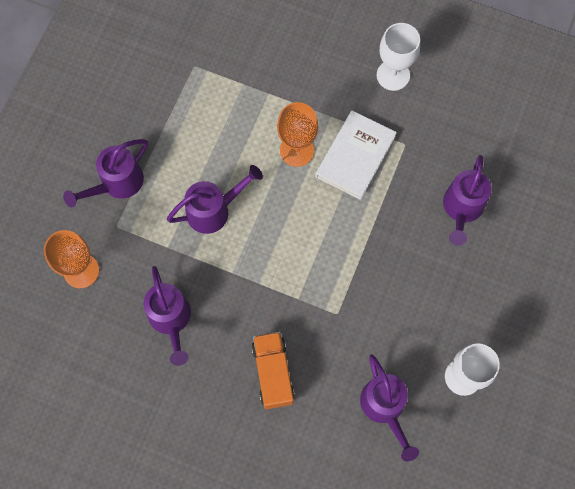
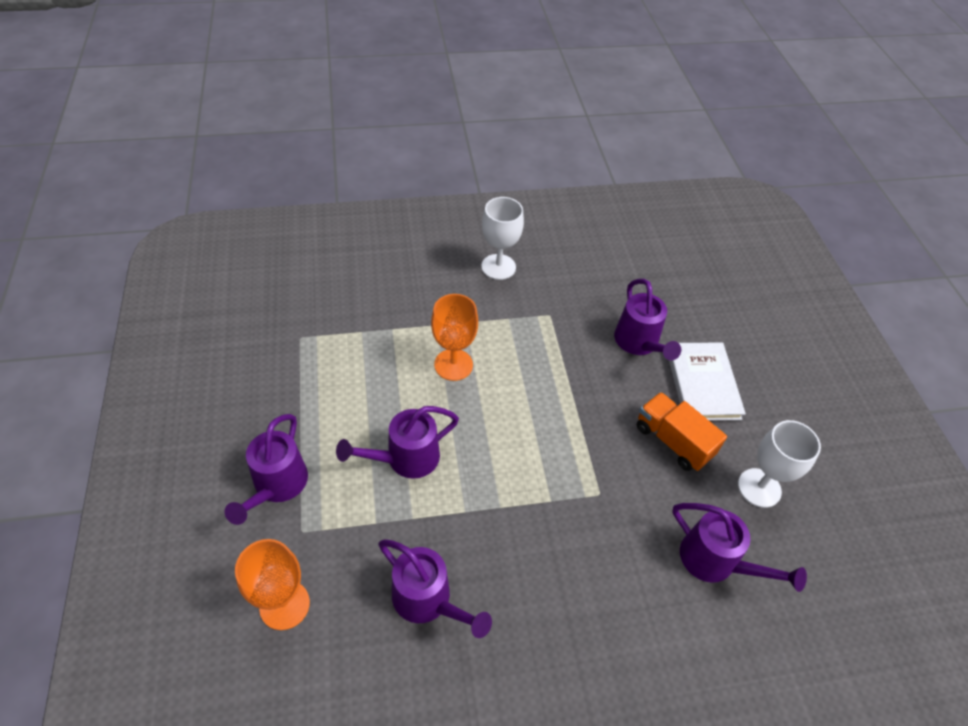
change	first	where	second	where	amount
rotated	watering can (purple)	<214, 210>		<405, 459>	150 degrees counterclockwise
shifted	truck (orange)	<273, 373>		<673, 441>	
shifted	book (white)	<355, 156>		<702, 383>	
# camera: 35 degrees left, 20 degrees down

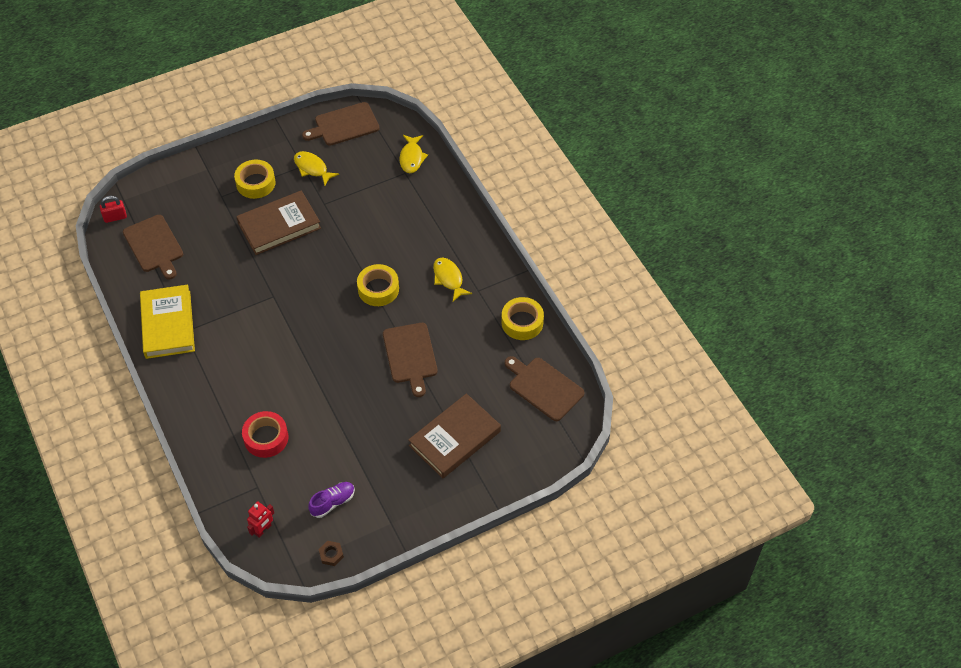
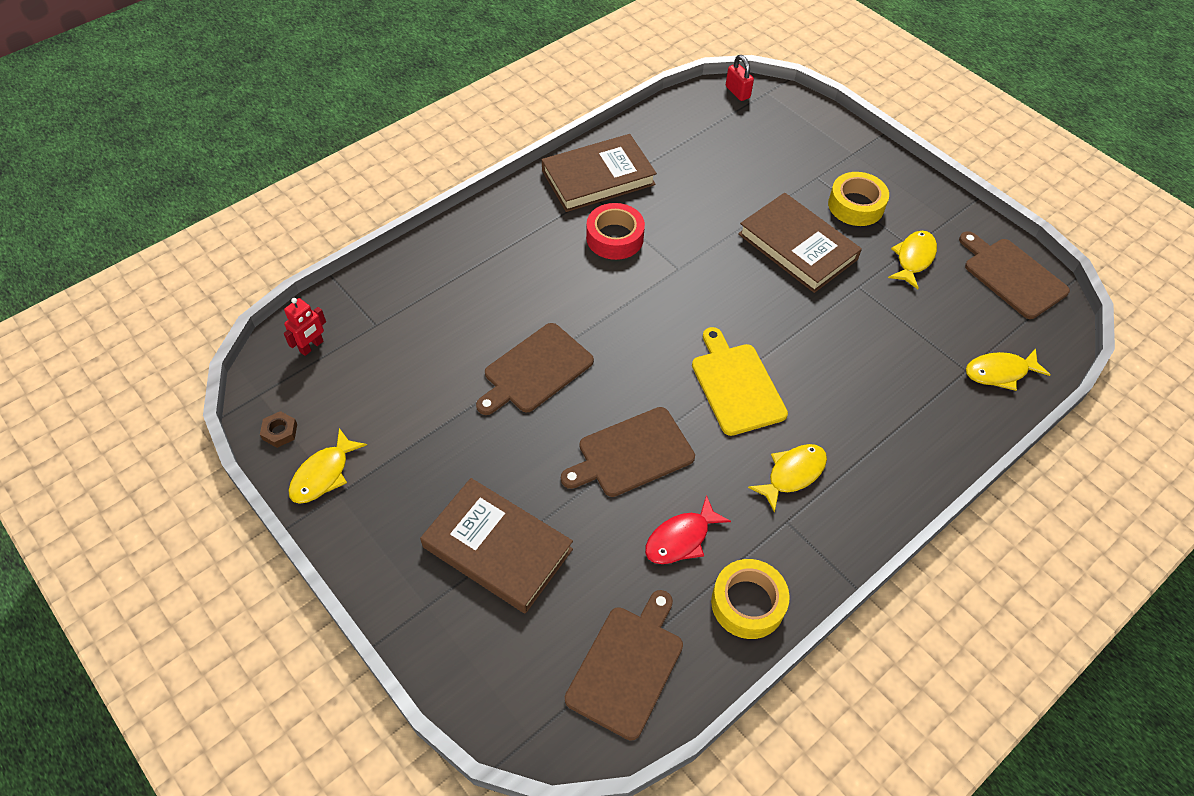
change	first	where	second	where	amount
rotated	robot (red)	<263, 529>		<311, 346>	75 degrees counterclockwise
new			fish (yellow)	<323, 474>	
shifted	cutting board (brown)	<154, 246>		<535, 370>	
repainted	book (yellow)	<168, 324>	book (brown)	<598, 177>	
shifted	tape (red)	<266, 438>		<615, 238>	
new			fish (red)	<681, 538>	
swapped	tape (yellow)	<378, 289>	cutting board (yellow)	<736, 385>	
gone	shoe (purple)	<332, 502>			
# camera: 75 degrees right, 0 degrees up

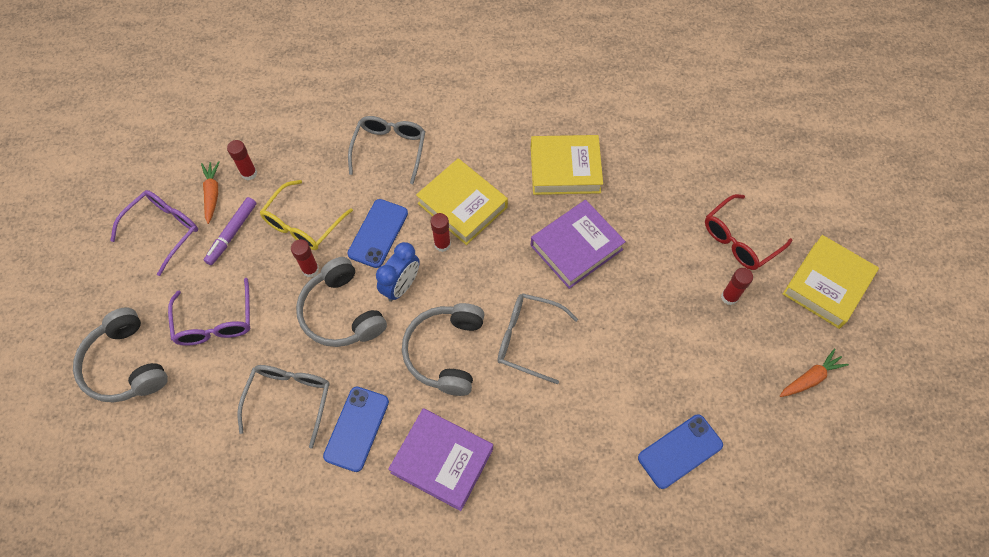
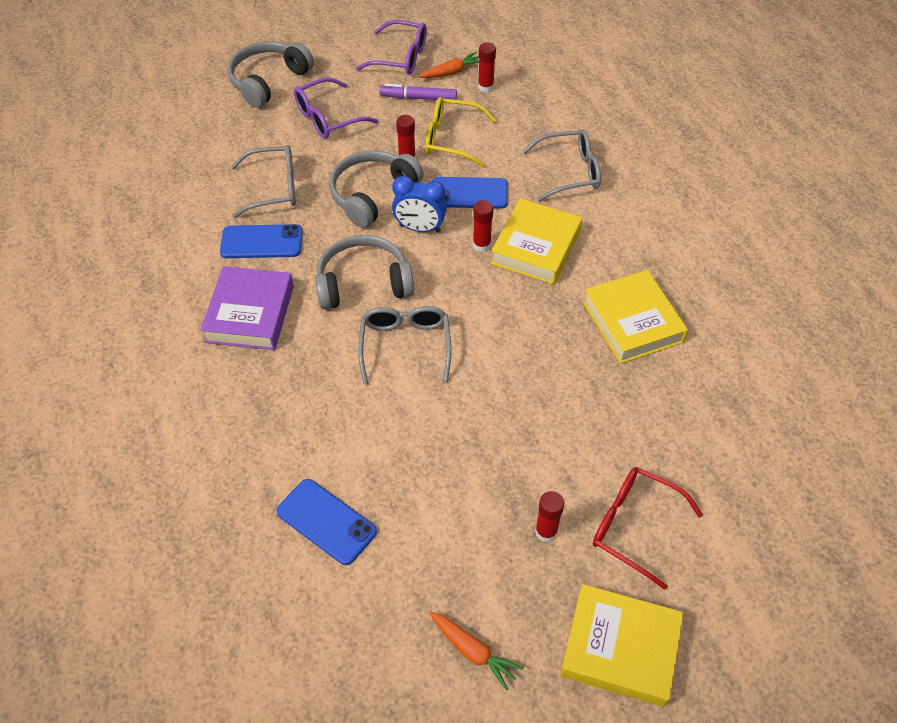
change	first	where	second	where	amount
gone	book (purple)	<576, 247>			
# camera: 70 degrees right, 10 degrees down

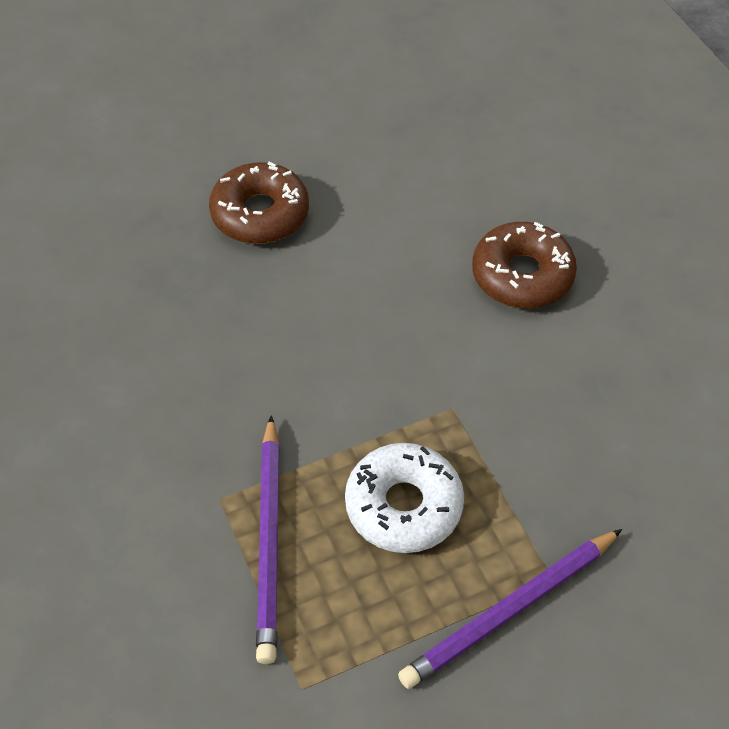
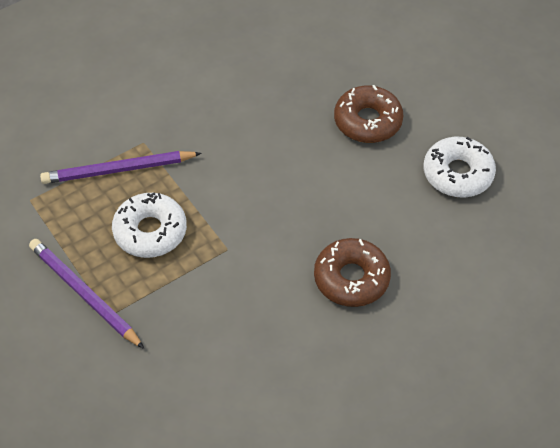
change	first	where	second	where	amount
new			donut (white)	<457, 174>	
# camera: 80 degrees right, 0 degrees up

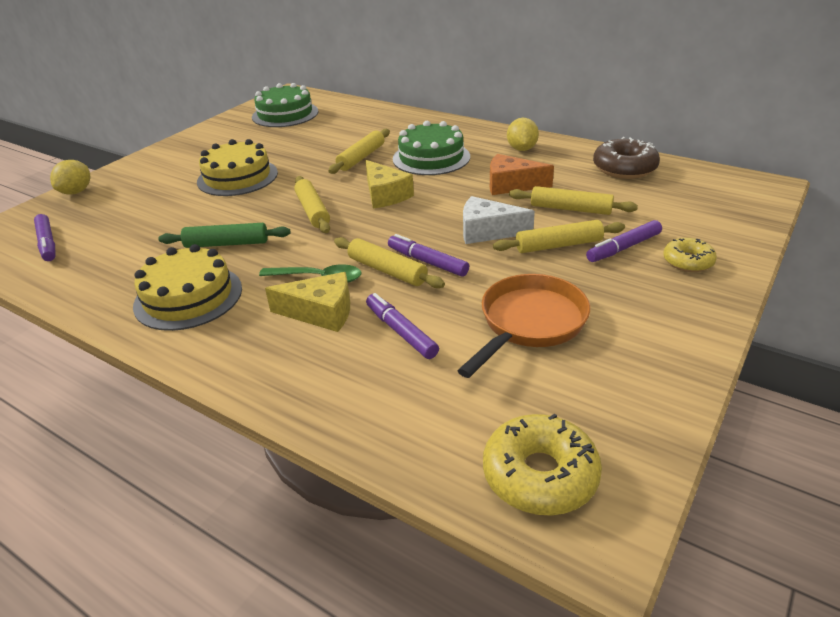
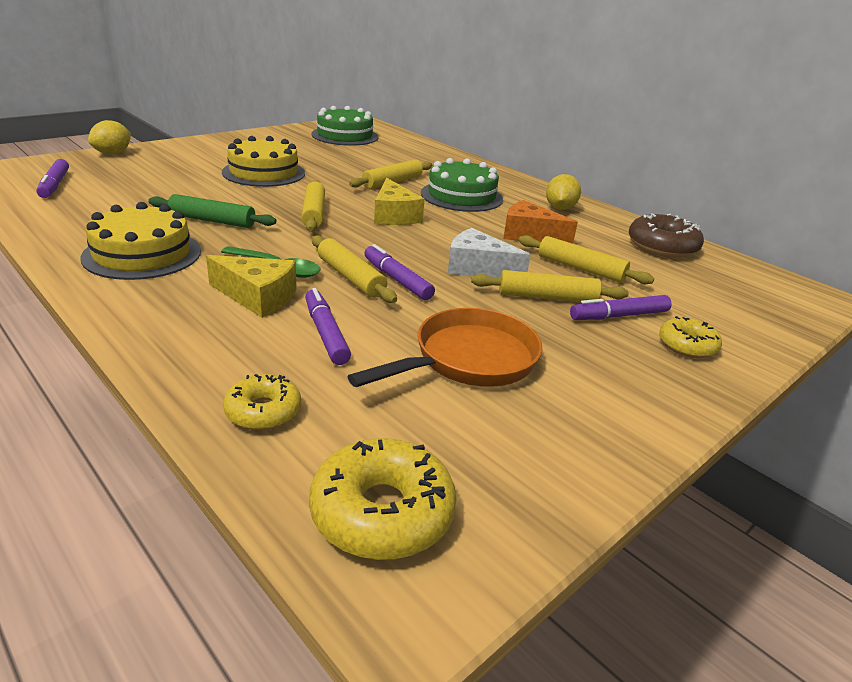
change	first	where	second	where	amount
new			donut (yellow)	<263, 411>	
# camera: 10 degrees right, 5 degrees down

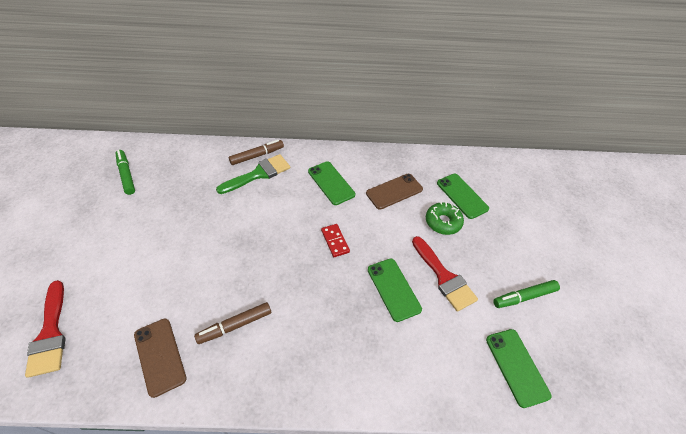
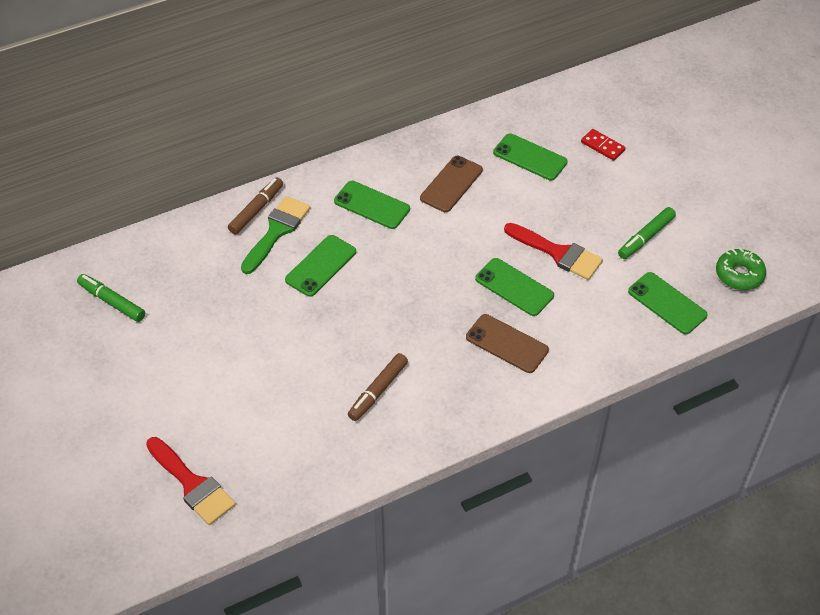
change	first	where	second	where	amount
new			phone (green)	<321, 266>	
shifted	phone (brown)	<159, 356>		<506, 344>	
shifted	domino (red)	<335, 241>		<602, 146>	
shifted	donut (green)	<443, 222>		<739, 275>	
# camera: 25 degrees left, 0 degrees up

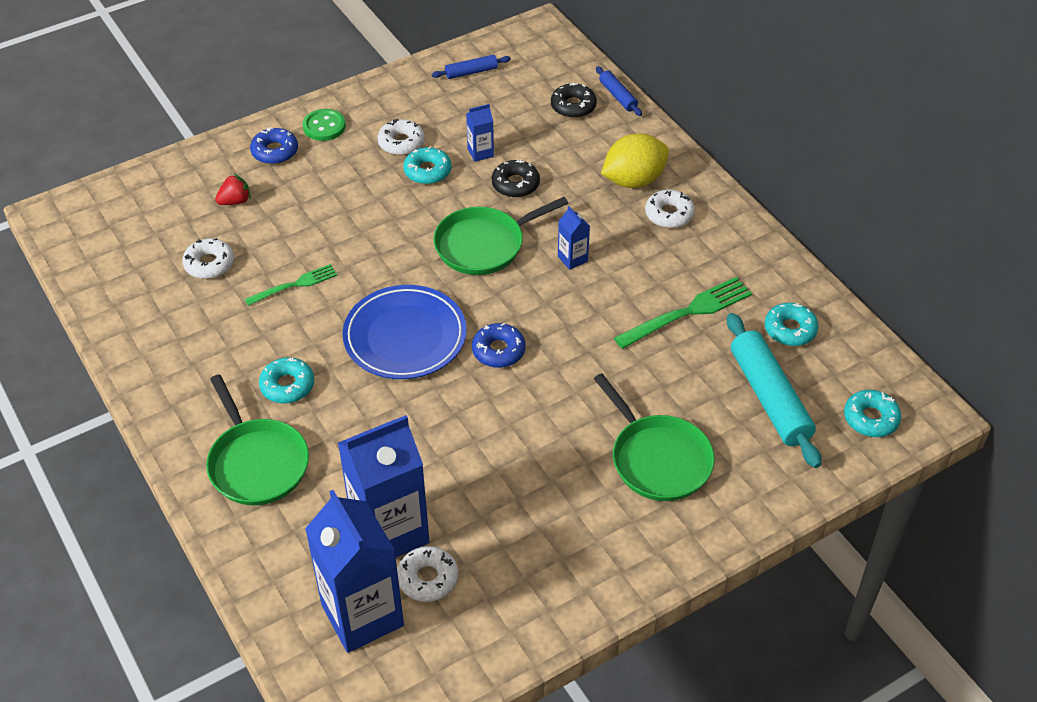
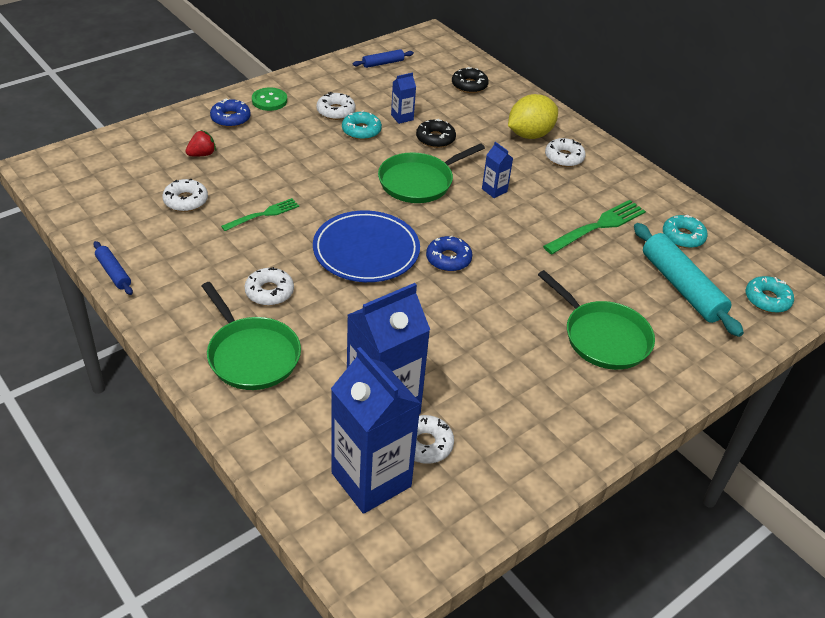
change	first	where	second	where	amount
shifted	rolling pin (blue)	<618, 96>		<114, 272>	
repainted	donut (turquoise)	<287, 386>	donut (white)	<269, 292>	
# camera: 10 degrees left, 5 degrees down

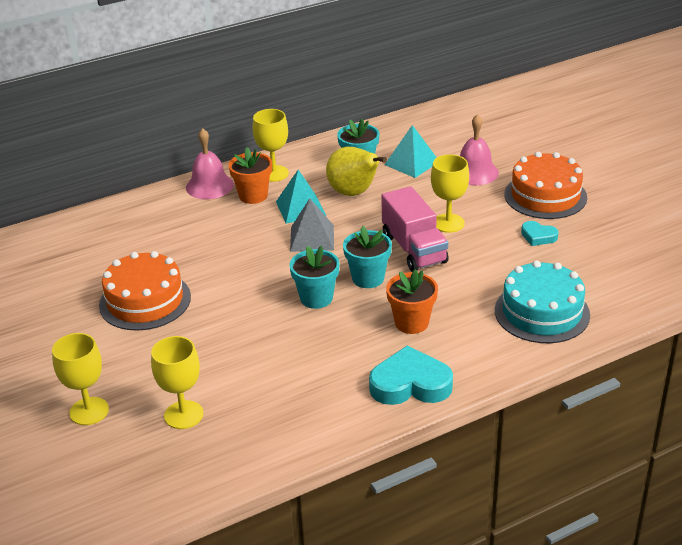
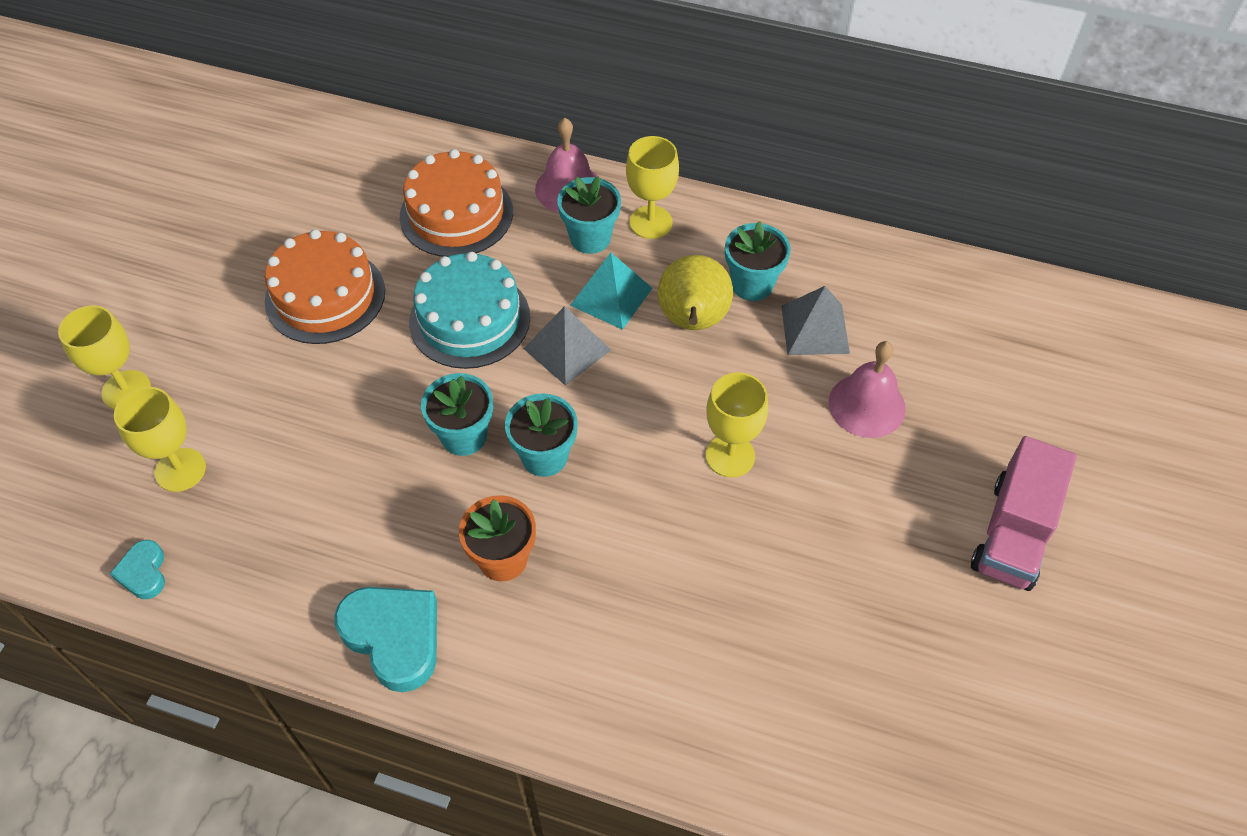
change	first	where	second	where	amount
shifted	heart (turquoise)	<538, 236>		<143, 572>	
shifted	cake (orange)	<545, 196>		<456, 214>	
shifted	cake (turquoise)	<542, 312>		<469, 319>	
repainted	flower pot (orange)	<253, 196>	flower pot (turquoise)	<590, 238>	
repainted	pyramid (turquoise)	<412, 163>	pyramid (grey)	<815, 329>	
shifted	truck (pink)	<414, 249>		<1013, 533>	
# camera: 45 degrees right, 20 degrees up

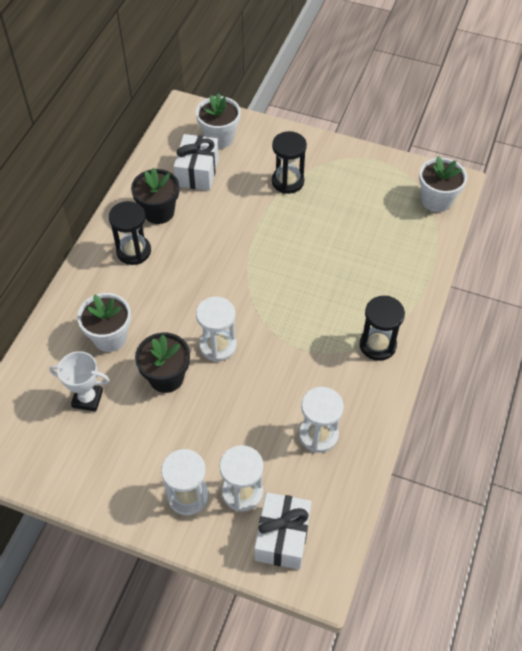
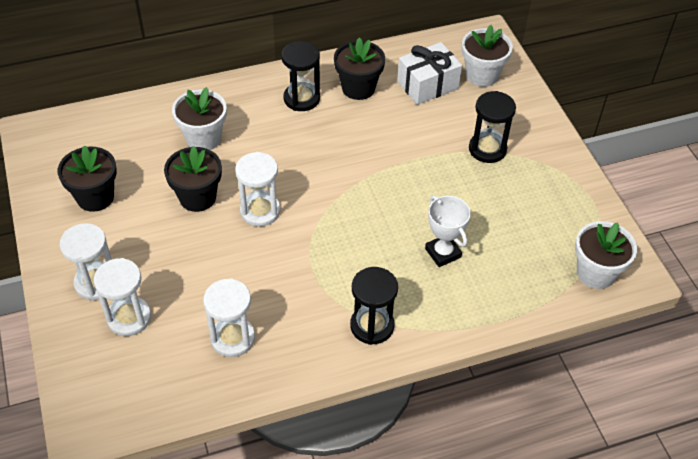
change	first	where	second	where	amount
new			flower pot (black)	<95, 197>	
shifted	trophy (white)	<87, 399>		<443, 253>	
gone	gift (white)	<282, 537>			
# camera: 50 degrees right, 5 degrees down

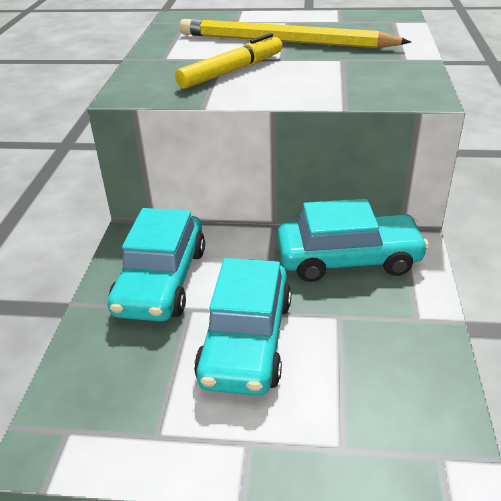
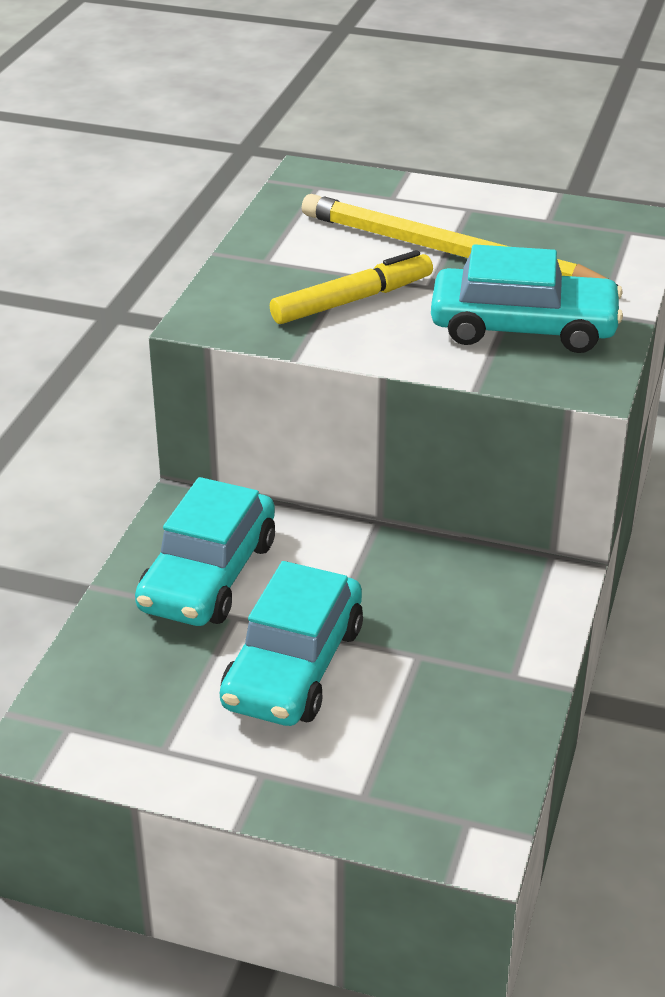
change	first	where	second	where	amount
shifted	car (turquoise)	<348, 259>		<523, 328>	
# camera: 10 degrees right, 0 degrees up

